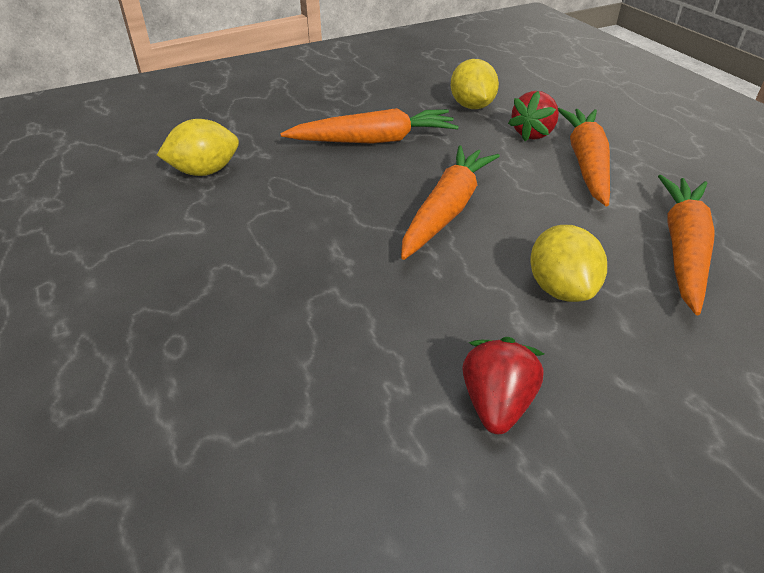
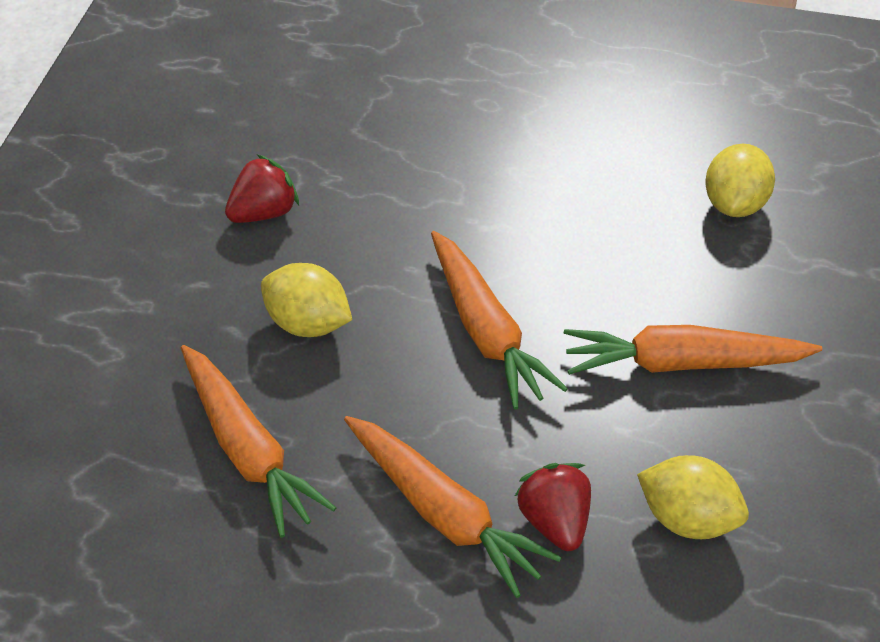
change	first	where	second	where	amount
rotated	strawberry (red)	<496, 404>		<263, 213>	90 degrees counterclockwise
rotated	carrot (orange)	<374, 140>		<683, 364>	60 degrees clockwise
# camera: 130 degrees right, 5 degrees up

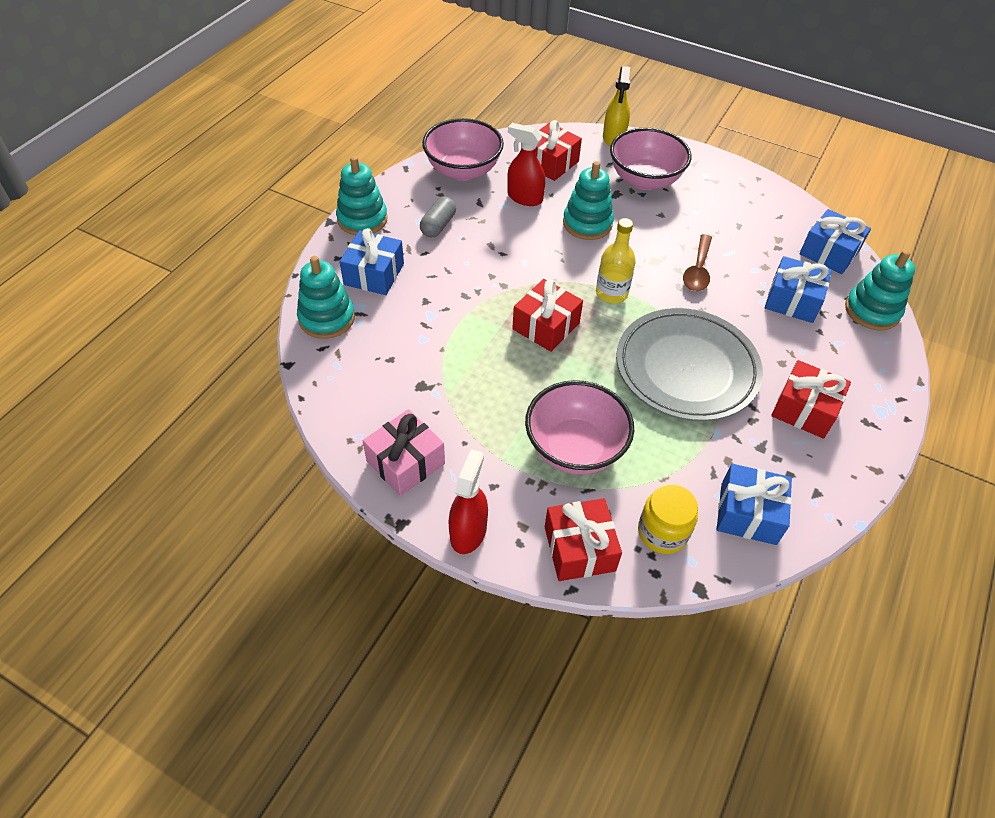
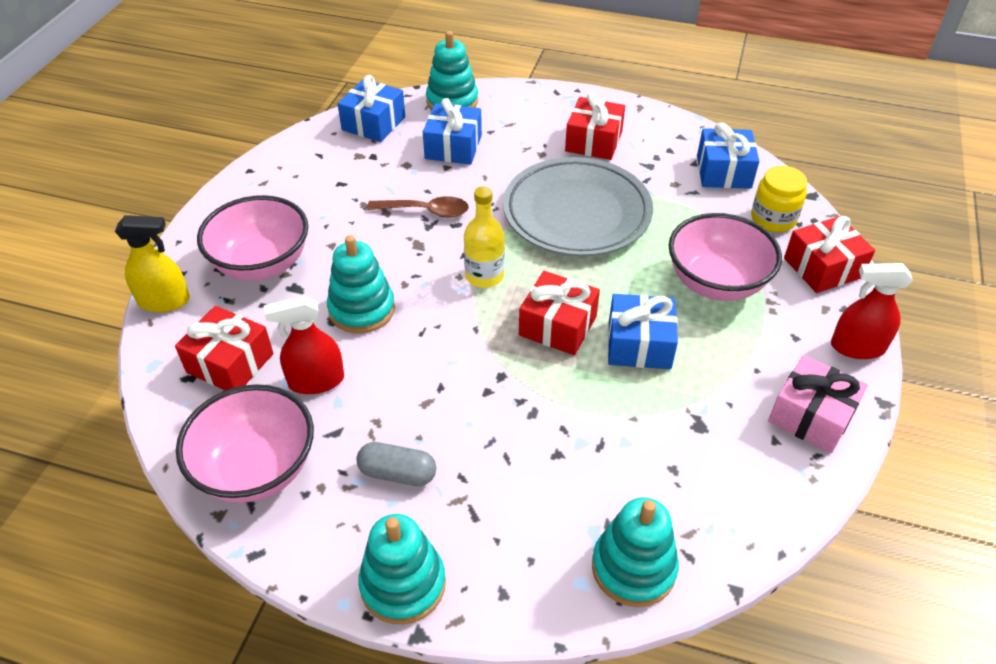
change	first	where	second	where	amount
rotated	spray bottle (red)	<524, 197>		<316, 381>	60 degrees clockwise
shifted	gift (blue)	<374, 274>		<639, 344>	
# camera: 100 degrees left, 5 degrees down

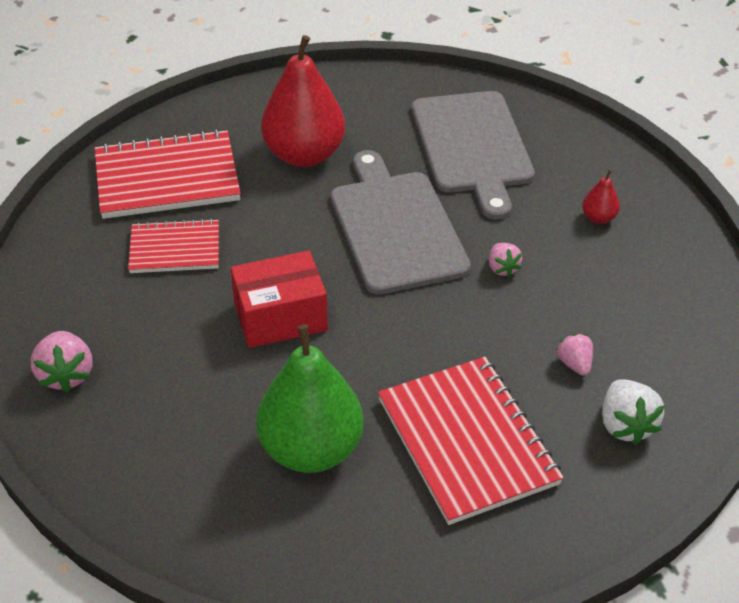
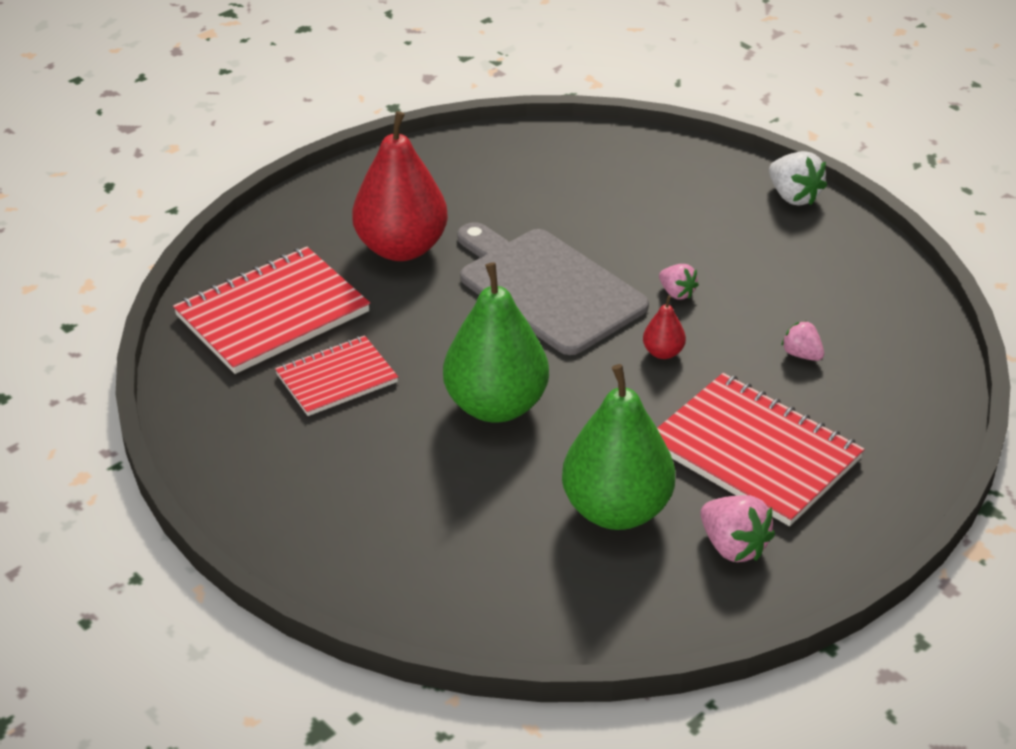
change	first	where	second	where	amount
swapped	box (red)	<280, 317>	pear (green)	<496, 405>	
shifted	pear (red)	<598, 218>		<663, 352>	
shifted	strawberry (pink)	<66, 375>		<733, 546>	
shifted	strawberry (white)	<625, 425>		<793, 196>	
gone	cutting board (grey)	<472, 147>			
# camera: 25 degrees left, 5 degrees down

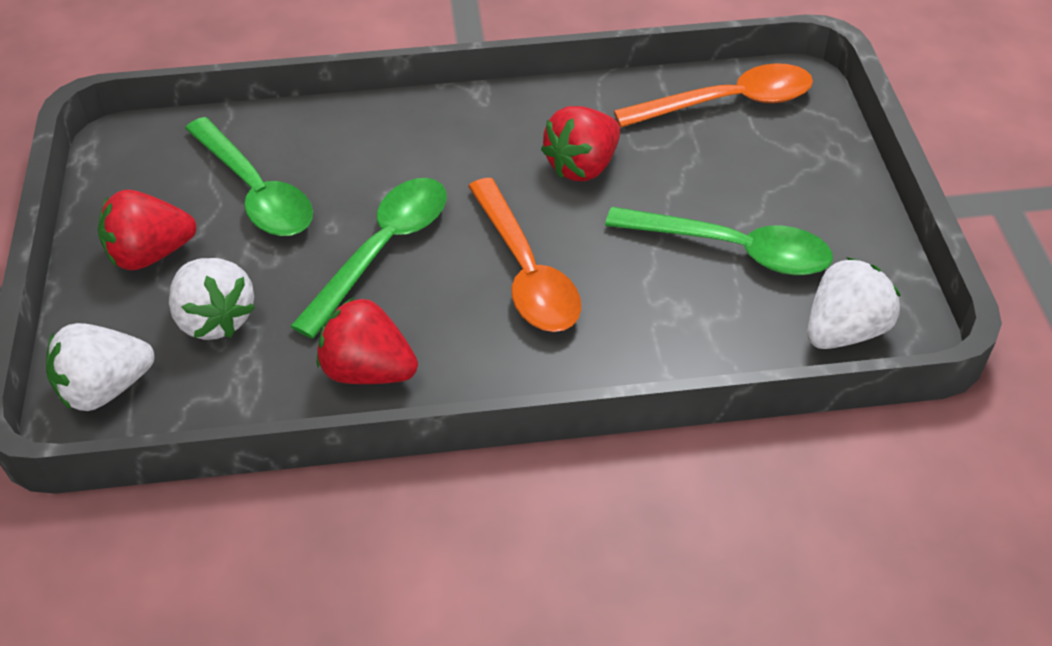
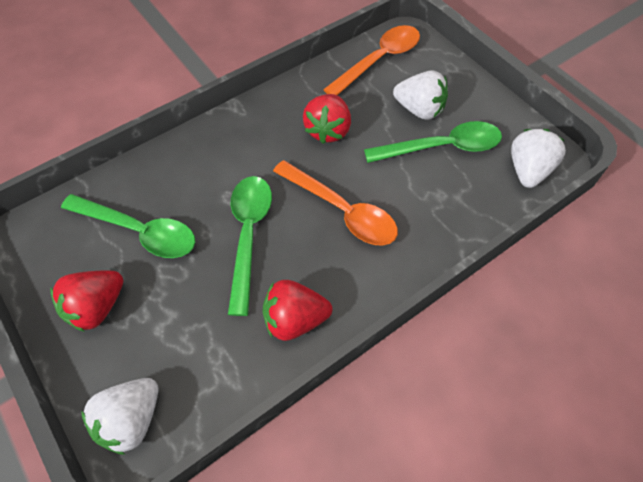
change	first	where	second	where	amount
shifted	strawberry (white)	<215, 319>		<419, 109>	
# camera: 30 degrees left, 10 degrees up

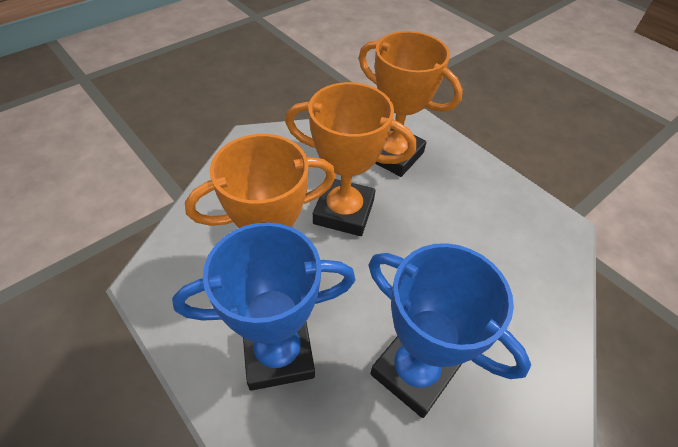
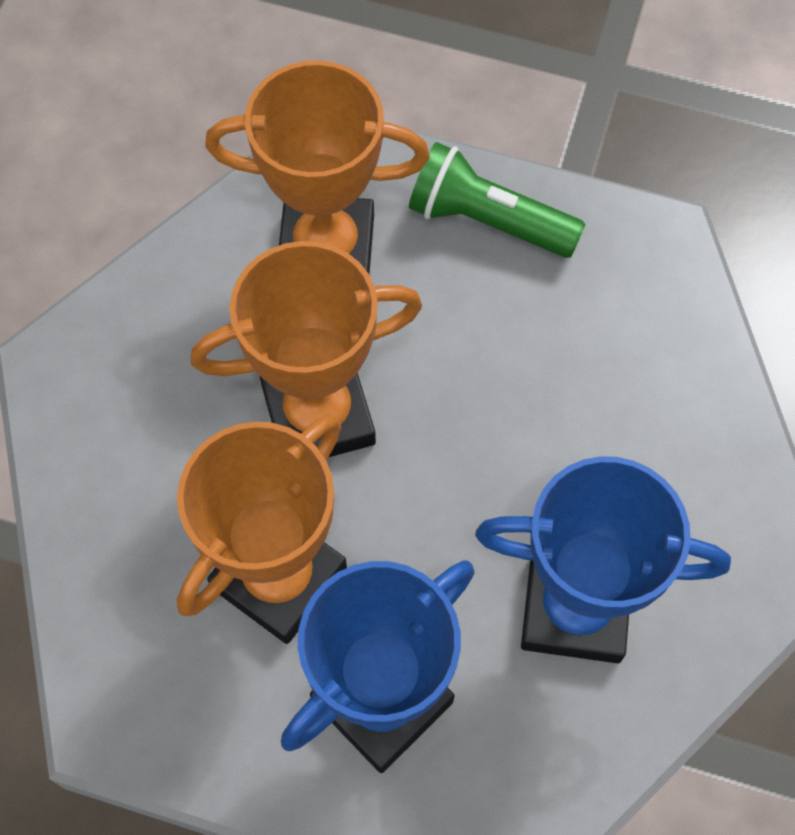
change	first	where	second	where	amount
new			flashlight (green)	<488, 220>	
# camera: 30 degrees left, 15 degrees up

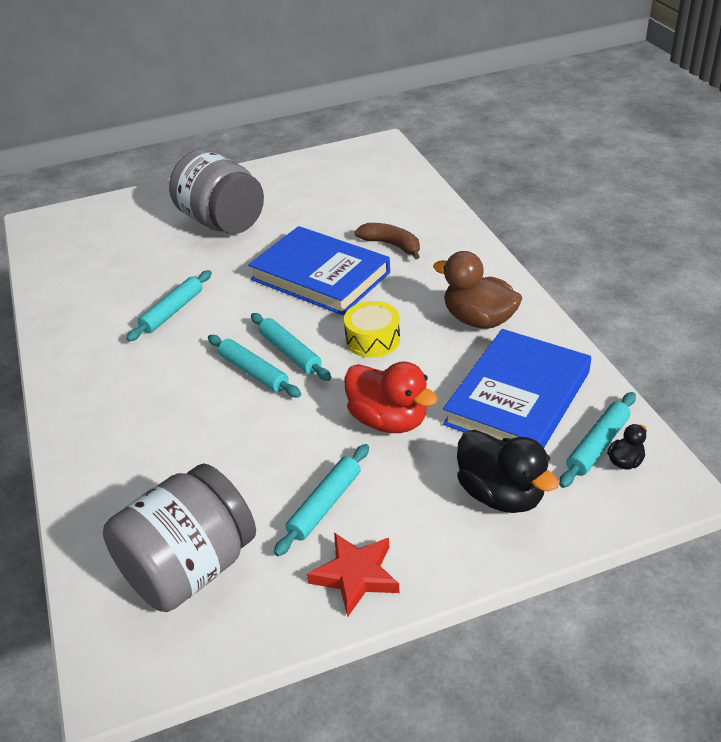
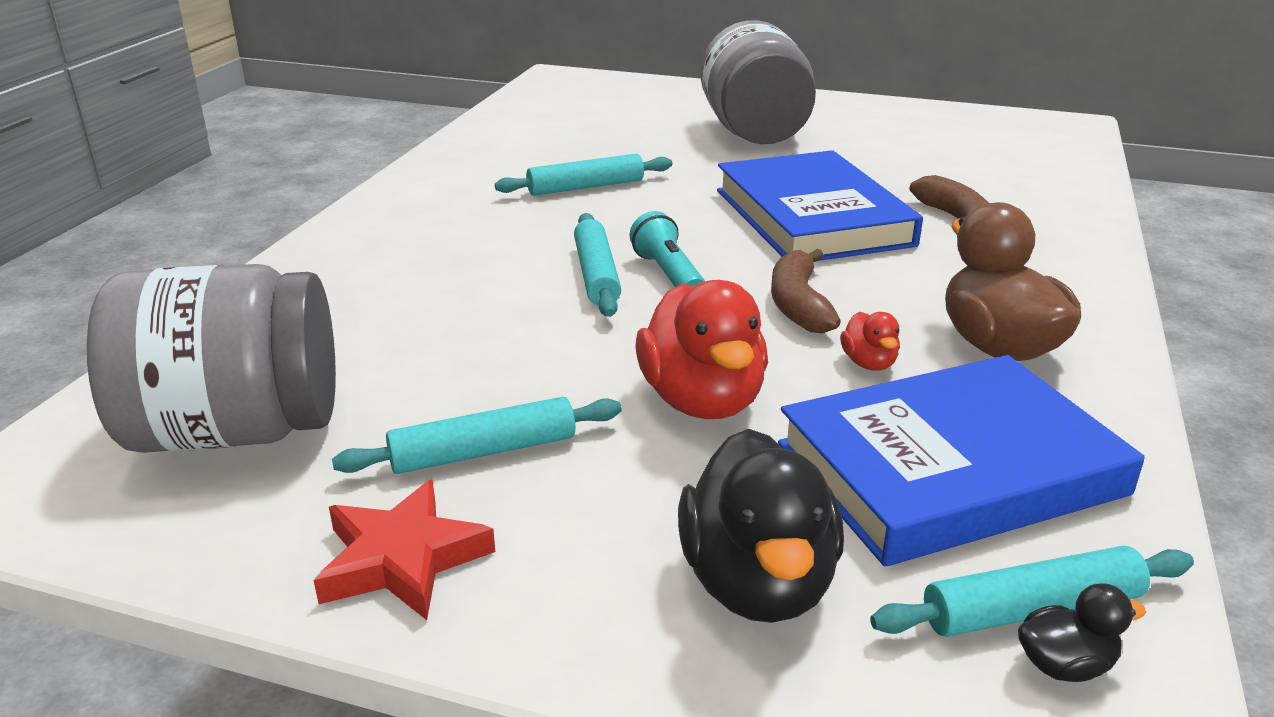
change	first	where	second	where	amount
swapped	rolling pin (turquoise)	<290, 353>	flashlight (turquoise)	<668, 274>	
swapped	drum (yellow)	<372, 339>	banana (brown)	<799, 305>	
new			duck (red)	<869, 363>	
# camera: 35 degrees right, 10 degrees down

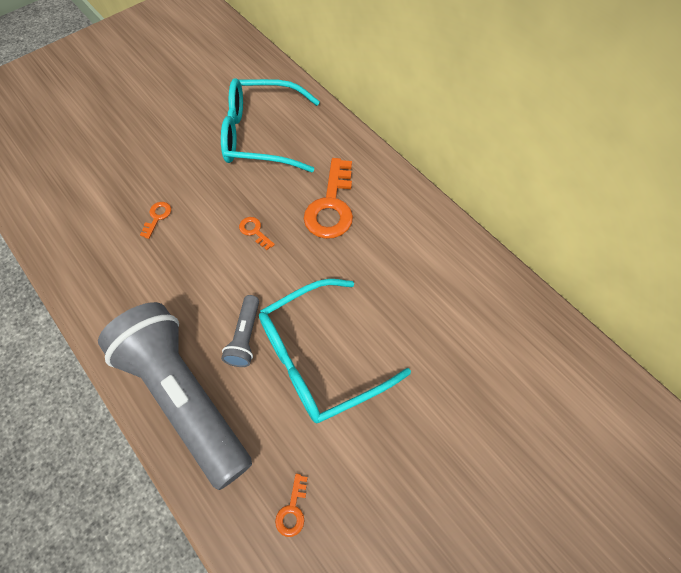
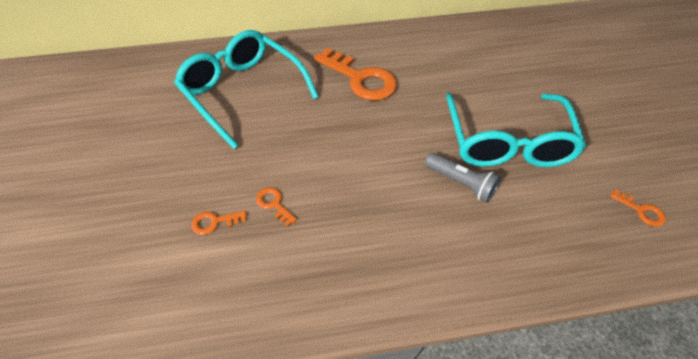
change	first	where	second	where	amount
rotated	glasses (turquoise)	<261, 135>		<242, 92>	105 degrees clockwise
shifted	key (orange)	<254, 231>		<214, 222>	
gone	flashlight (grey)	<185, 396>			
# camera: 60 degrees left, 10 degrees down

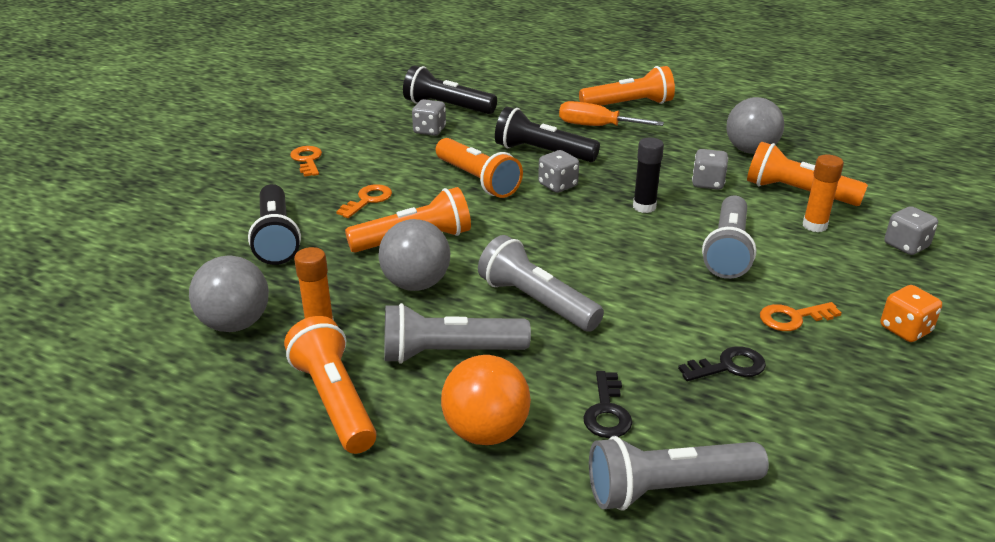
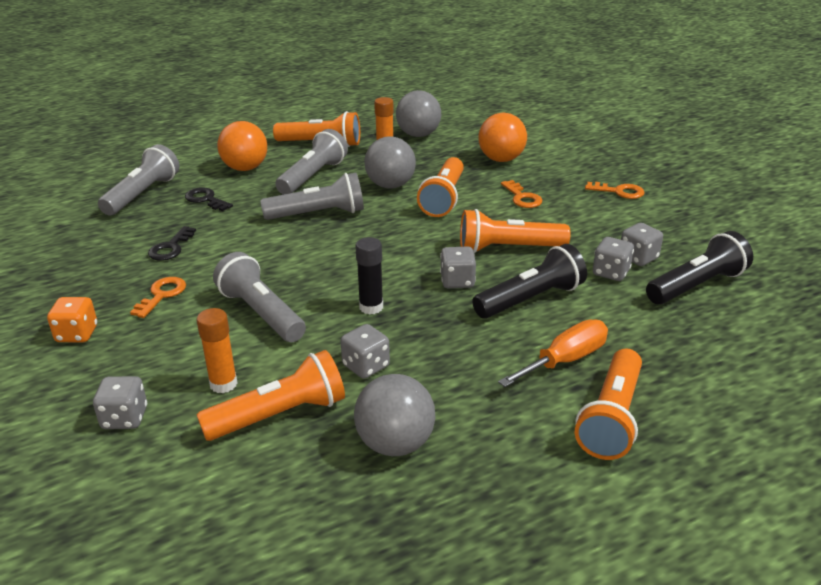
change	first	where	second	where	amount
swapped	flashlight (black)	<276, 238>	ball (orange)	<501, 159>	
new			dice (grey)	<611, 273>	
# camera: 125 degrees right, 0 degrees up

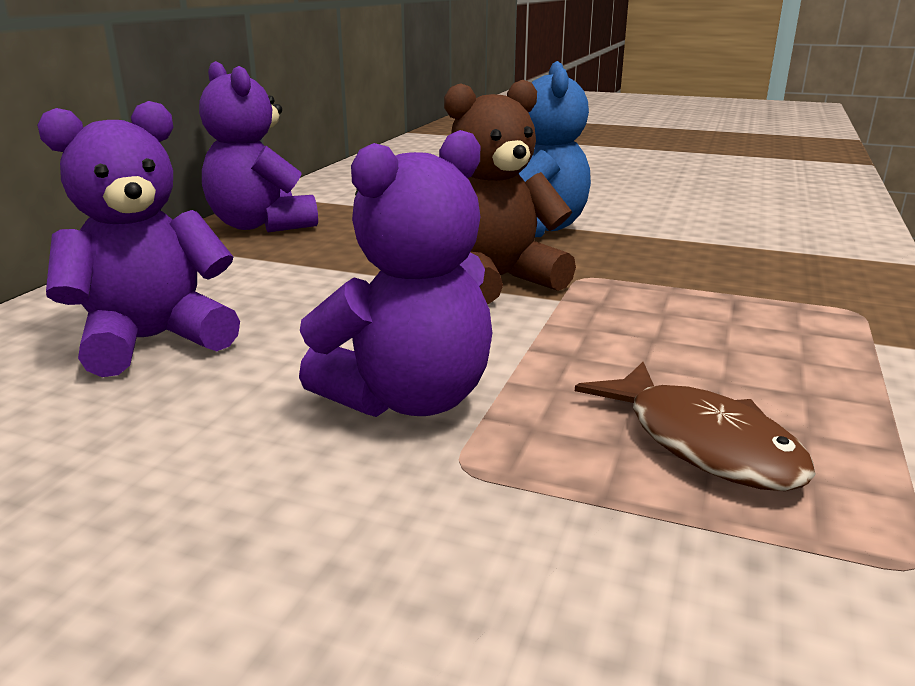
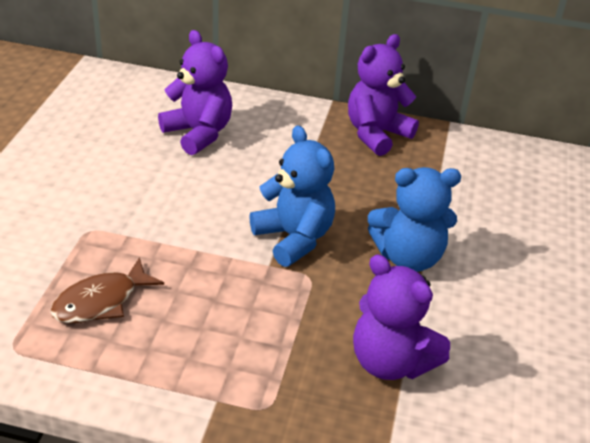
change	first	where	second	where	amount
repainted	teddy bear (brown)	<496, 281>	teddy bear (blue)	<294, 238>	
shifted	teddy bear (purple)	<409, 399>		<391, 362>	
# camera: 80 degrees right, 15 degrees up

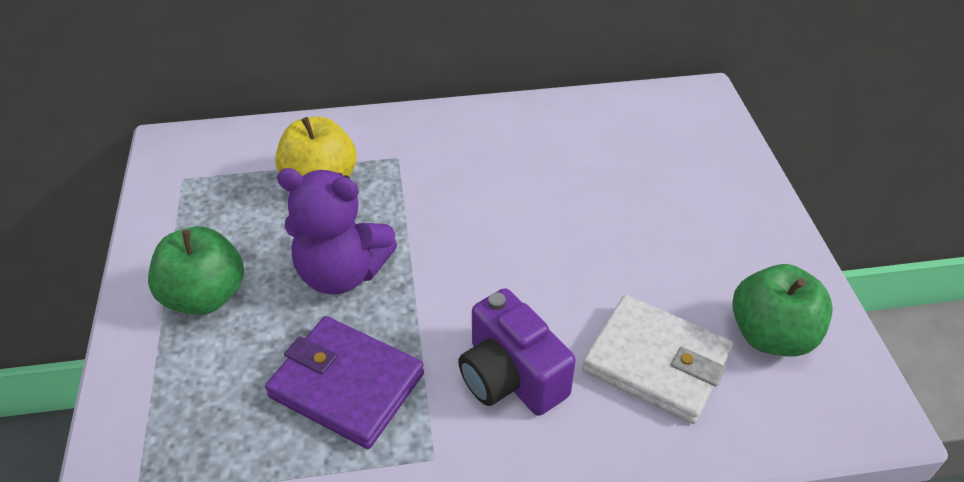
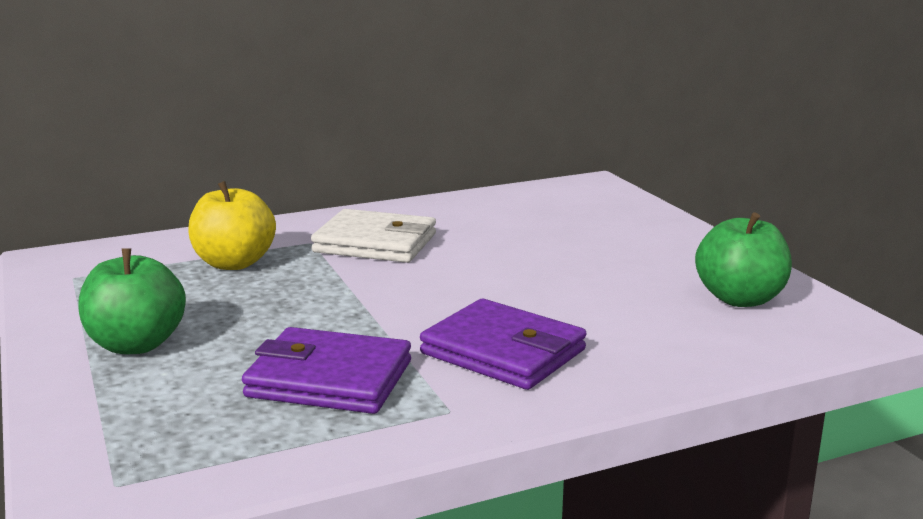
change	first	where	second	where	amount
shifted	wallet (white)	<656, 362>		<375, 243>	
swapped	camera (purple)	<511, 376>	wallet (purple)	<503, 352>	
gone	teddy bear (purple)	<342, 273>			
# camera: 15 degrees left, 25 degrees down

